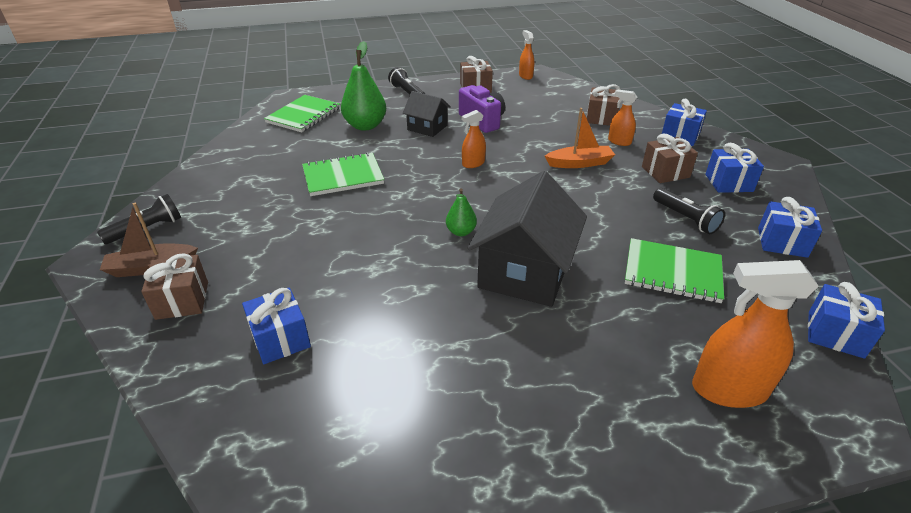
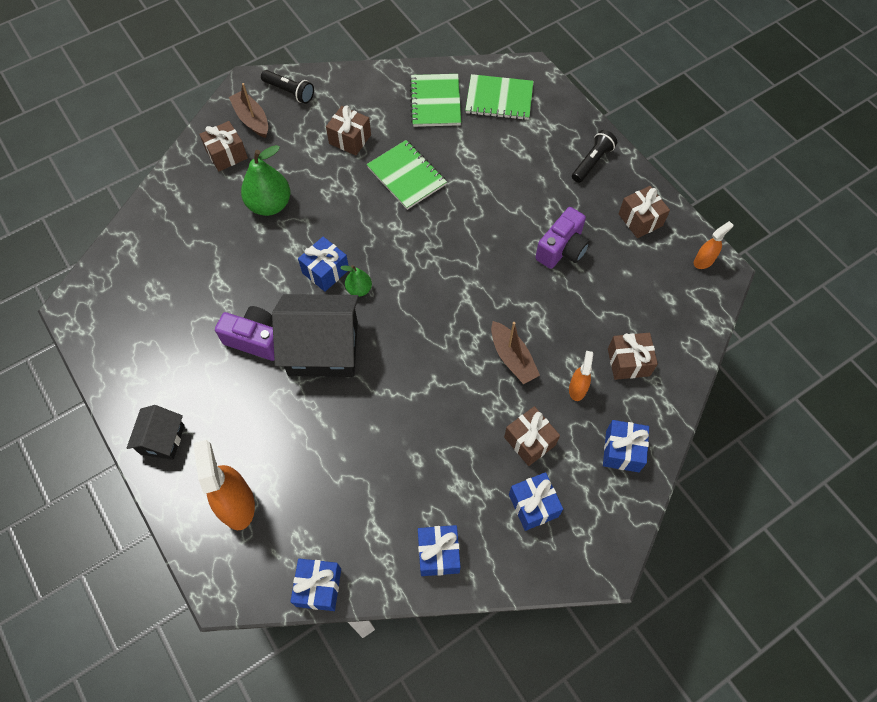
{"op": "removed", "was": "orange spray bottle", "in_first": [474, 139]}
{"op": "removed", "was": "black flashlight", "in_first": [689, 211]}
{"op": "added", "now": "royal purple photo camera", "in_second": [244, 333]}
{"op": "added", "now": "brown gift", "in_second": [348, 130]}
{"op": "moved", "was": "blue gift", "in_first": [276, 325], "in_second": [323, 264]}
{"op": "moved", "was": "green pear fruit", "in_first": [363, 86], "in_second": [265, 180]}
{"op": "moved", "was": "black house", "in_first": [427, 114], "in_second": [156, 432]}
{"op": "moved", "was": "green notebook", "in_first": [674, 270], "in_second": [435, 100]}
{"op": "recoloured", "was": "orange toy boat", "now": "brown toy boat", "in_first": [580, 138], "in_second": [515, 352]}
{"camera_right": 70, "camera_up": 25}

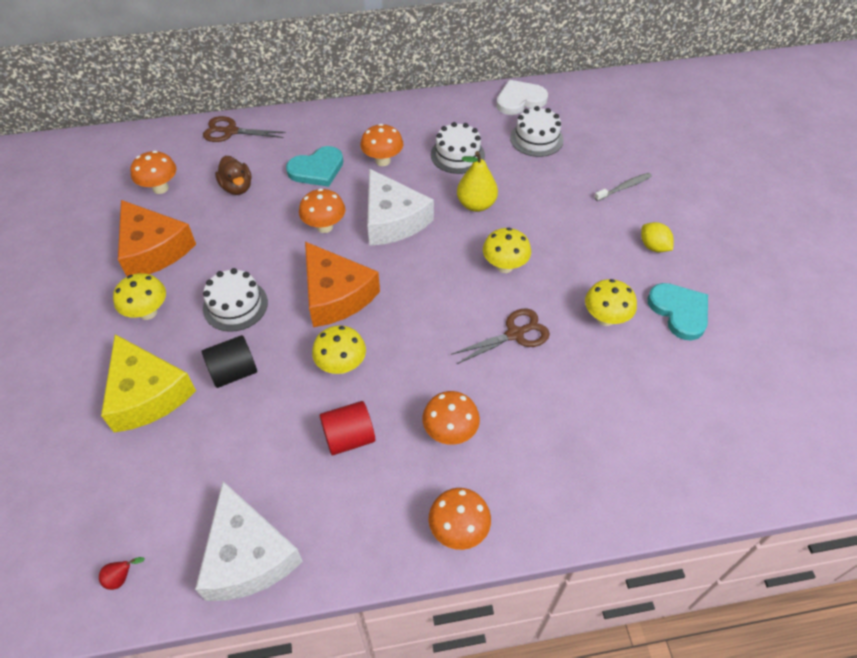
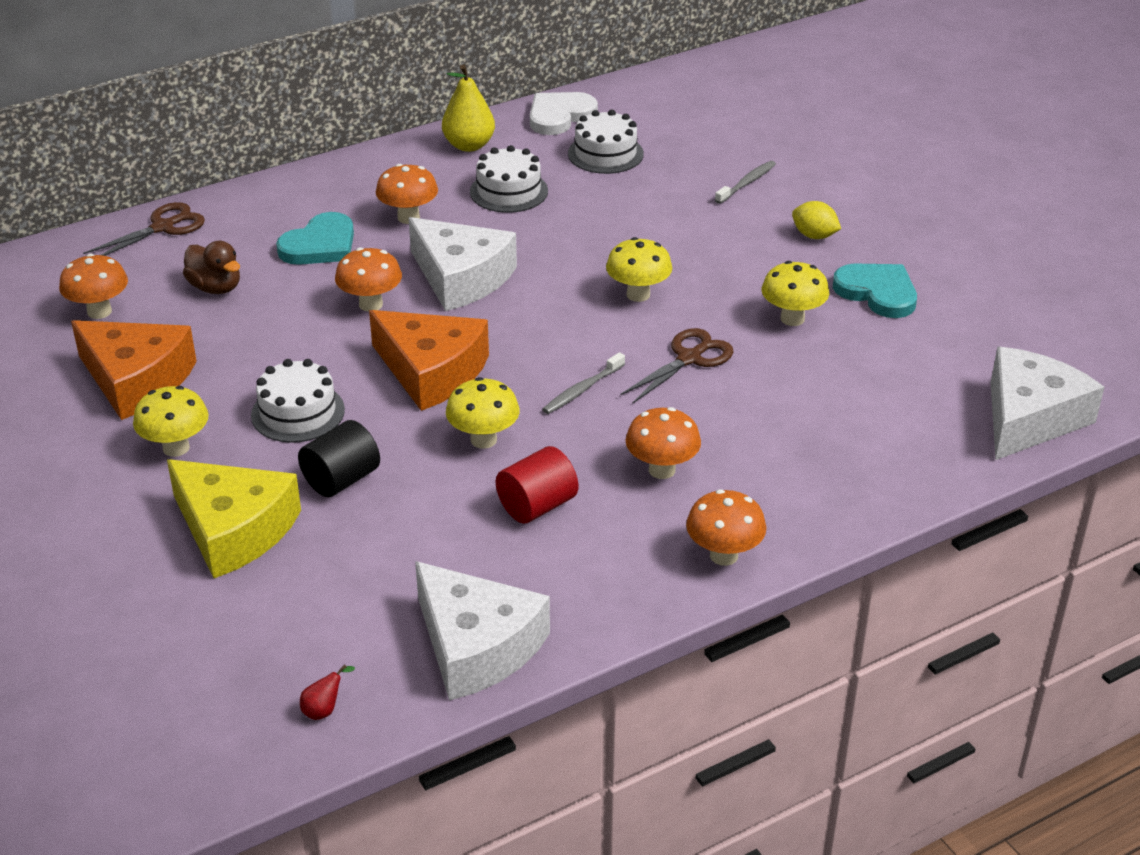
{"op": "added", "now": "ash-grey tooth brush", "in_second": [583, 383]}
{"op": "added", "now": "white piece of cheese", "in_second": [1048, 403]}
{"op": "moved", "was": "bright yellow pear fruit", "in_first": [477, 181], "in_second": [468, 108]}
{"op": "turned", "was": "brown shears", "in_first": [244, 129], "in_second": [144, 229], "clockwise": 150}
{"camera_right": -20, "camera_up": -15}

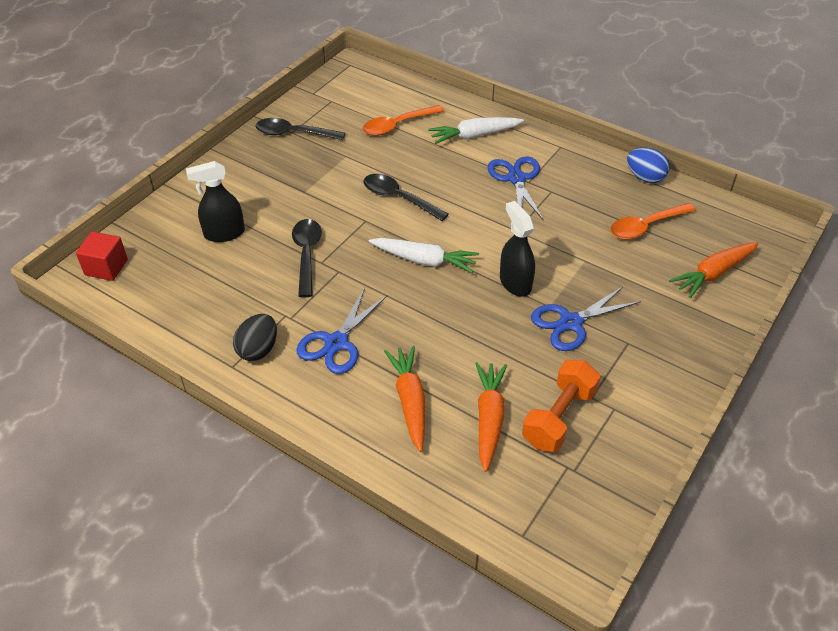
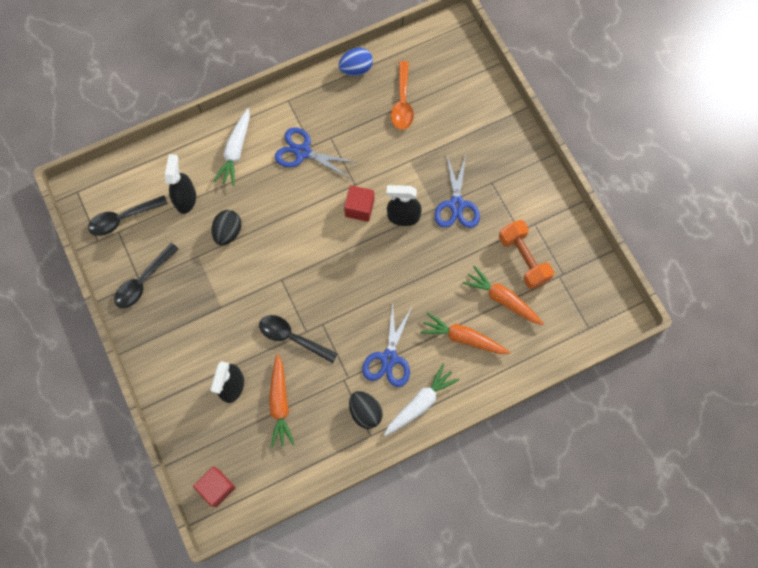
{"op": "added", "now": "black egg", "in_second": [226, 227]}
{"op": "added", "now": "red cube", "in_second": [359, 203]}
{"op": "moved", "was": "black tablespoon", "in_first": [406, 197], "in_second": [128, 215]}
{"op": "moved", "was": "white toy carrot", "in_first": [424, 255], "in_second": [421, 400]}
{"op": "moved", "was": "orange toy carrot", "in_first": [714, 270], "in_second": [282, 401]}
{"op": "replaced", "was": "orange tablespoon", "now": "black spray bottle", "in_first": [403, 120], "in_second": [180, 184]}
{"op": "turned", "was": "blue shears", "in_first": [341, 330], "in_second": [387, 344], "clockwise": 45}
{"camera_right": -60, "camera_up": 25}

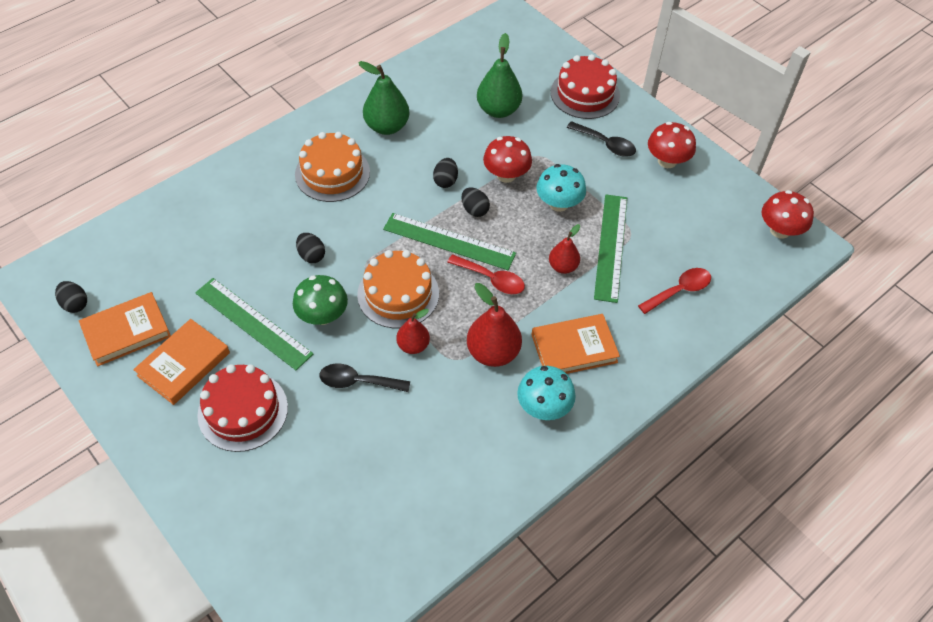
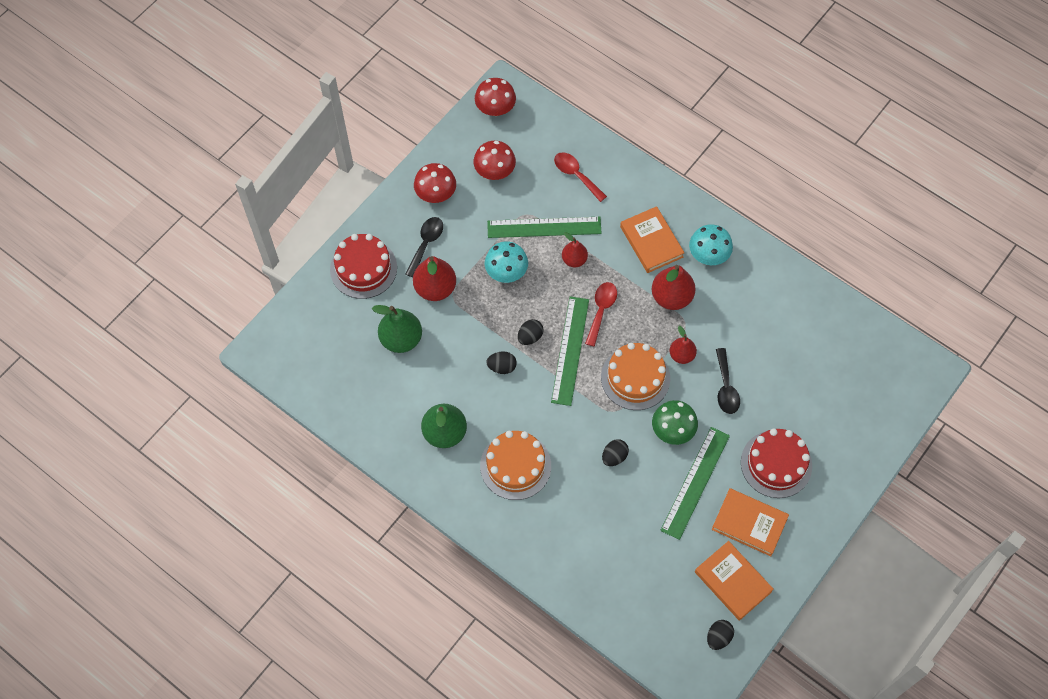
{"op": "added", "now": "red pear fruit", "in_second": [434, 278]}
{"op": "moved", "was": "red mushroom", "in_first": [507, 159], "in_second": [494, 160]}
{"camera_right": -100, "camera_up": 10}

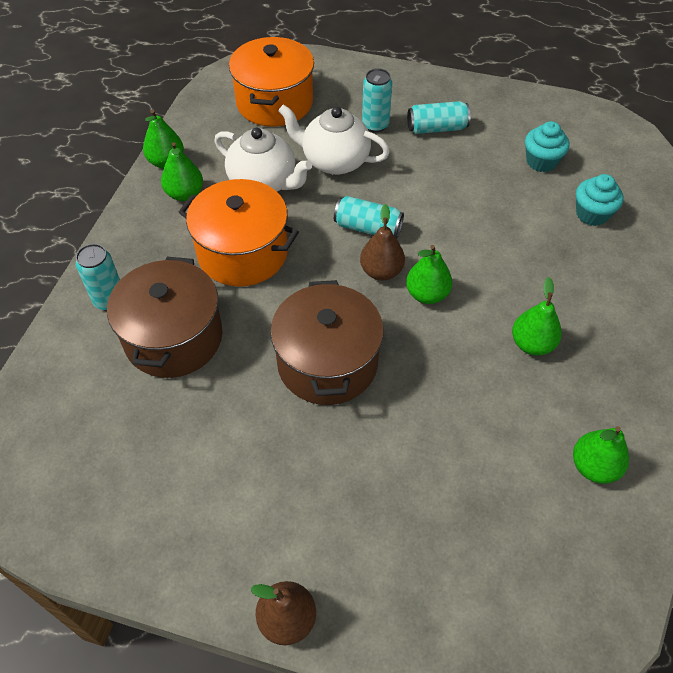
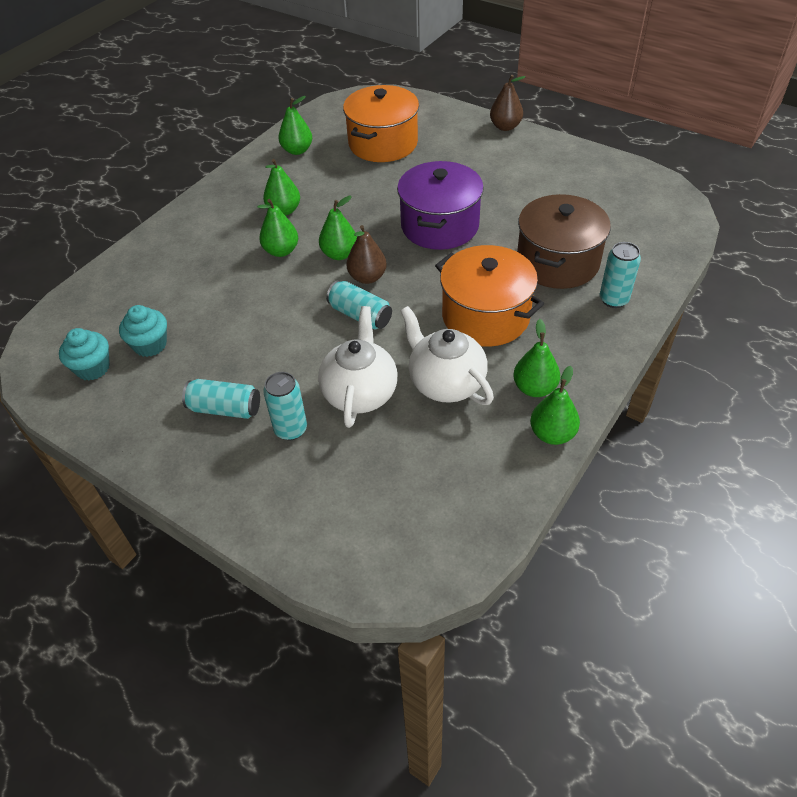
{"op": "added", "now": "green pear fruit", "in_second": [277, 228]}
{"op": "moved", "was": "orange cooking pot", "in_first": [271, 82], "in_second": [381, 123]}
{"op": "moved", "was": "aqua muffin", "in_first": [599, 200], "in_second": [84, 354]}
{"op": "recoloured", "was": "brown cooking pot", "now": "royal purple cooking pot", "in_first": [326, 342], "in_second": [440, 205]}
{"op": "turned", "was": "white china teapot", "in_first": [334, 139], "in_second": [358, 367], "clockwise": -120}
{"camera_right": -160, "camera_up": -5}

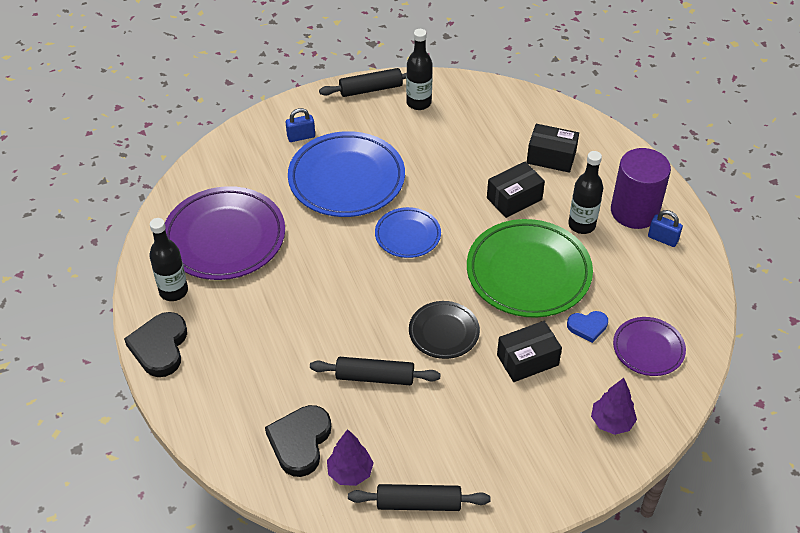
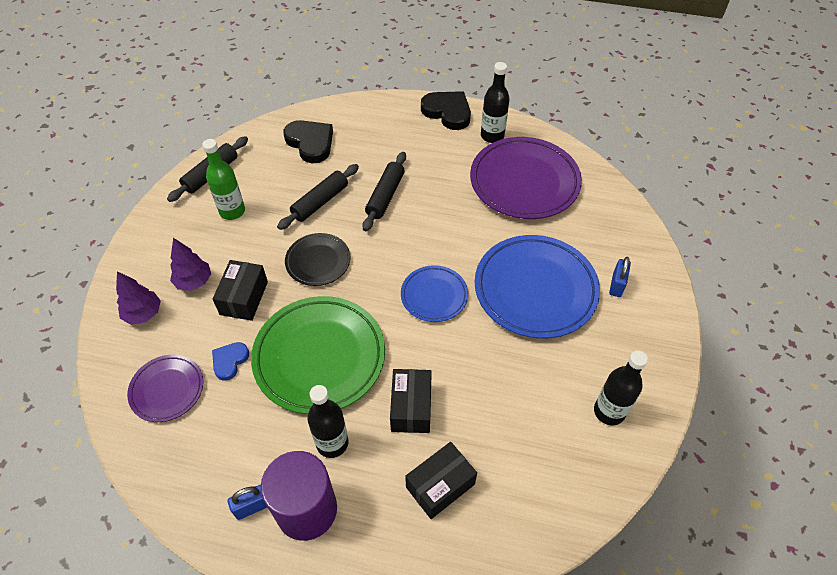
{"op": "added", "now": "green bottle", "in_second": [223, 179]}
{"op": "moved", "was": "black rolling pin", "in_first": [363, 82], "in_second": [384, 191]}
{"op": "moved", "was": "royal purple fir tree", "in_first": [350, 457], "in_second": [190, 264]}
{"camera_right": 125, "camera_up": 5}

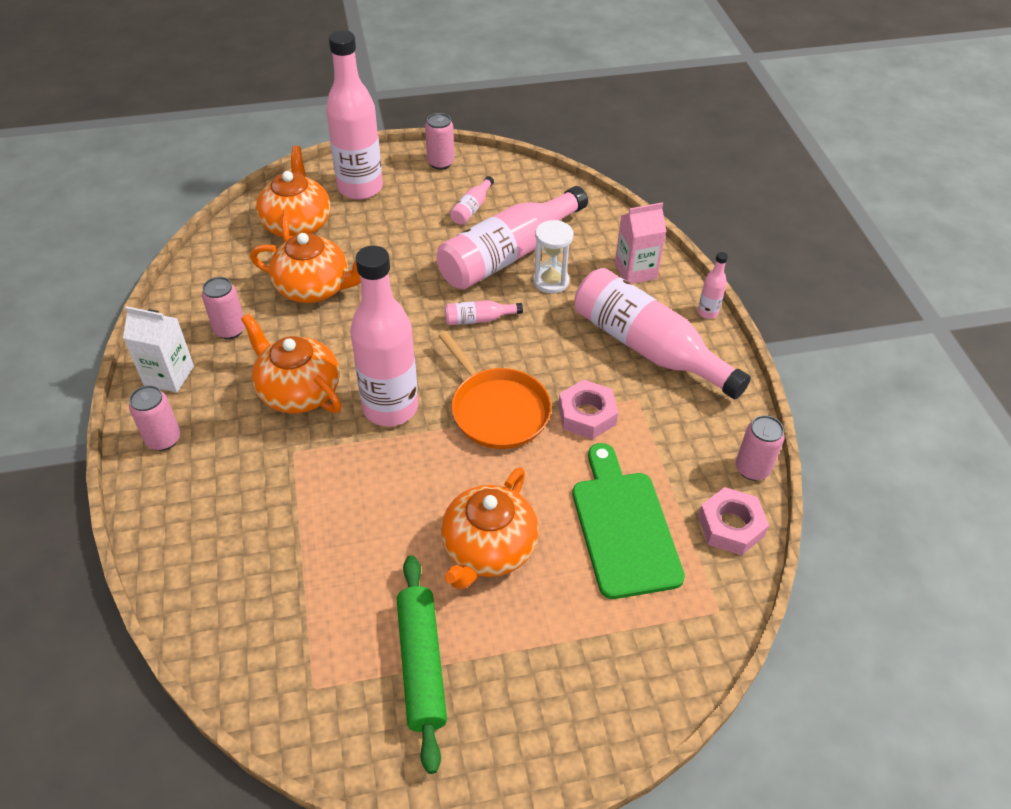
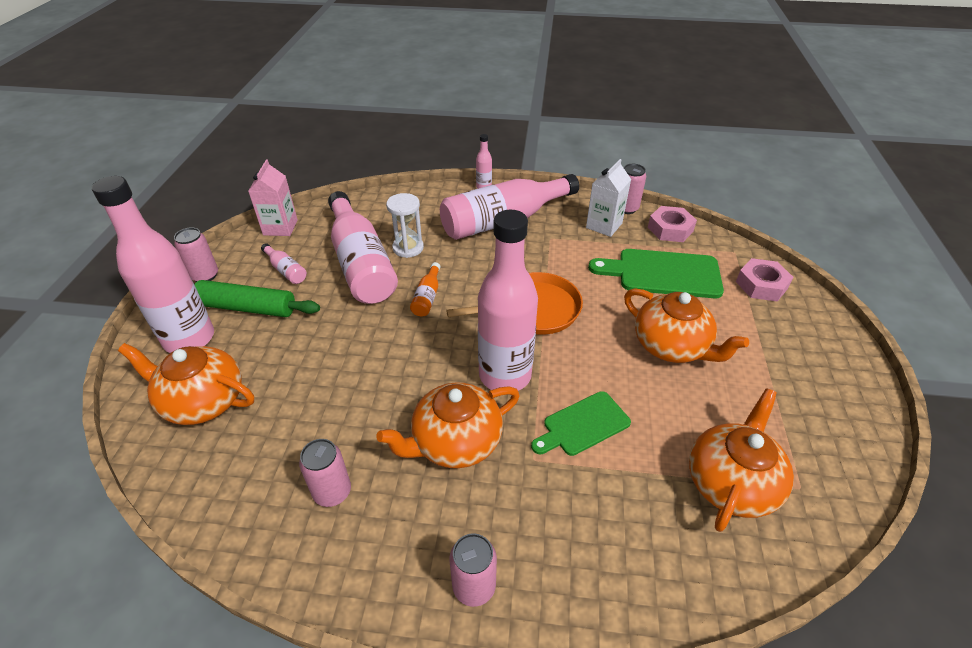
{"op": "added", "now": "green chopping board", "in_second": [581, 423]}
{"op": "moved", "was": "white carton", "in_first": [158, 349], "in_second": [608, 198]}
{"op": "moved", "was": "orange china teapot", "in_first": [305, 268], "in_second": [741, 460]}
{"op": "moved", "was": "green rolling pin", "in_first": [422, 664], "in_second": [257, 298]}
{"op": "moved", "was": "rose-pink hex nut", "in_first": [588, 409], "in_second": [764, 280]}
{"op": "moved", "was": "rose-pink carton", "in_first": [640, 243], "in_second": [273, 198]}
{"op": "recoloured", "was": "rose-pink bottle", "now": "orange bottle", "in_first": [484, 312], "in_second": [425, 289]}
{"camera_right": -70, "camera_up": -5}

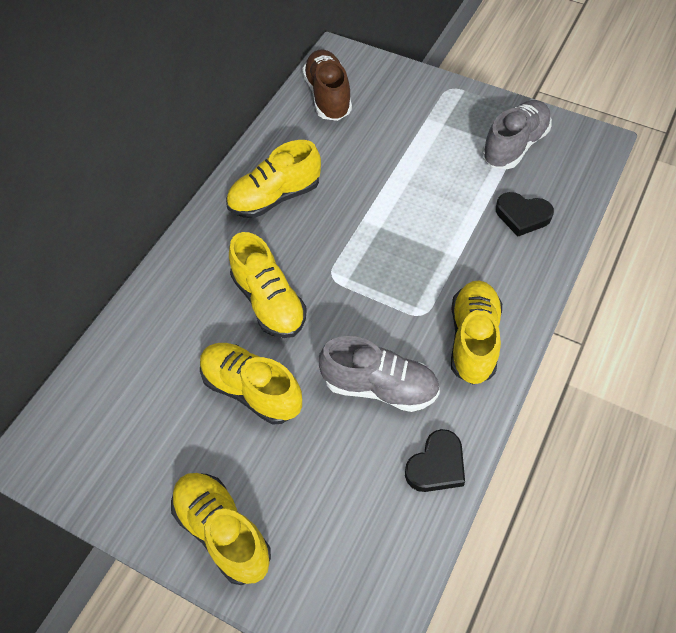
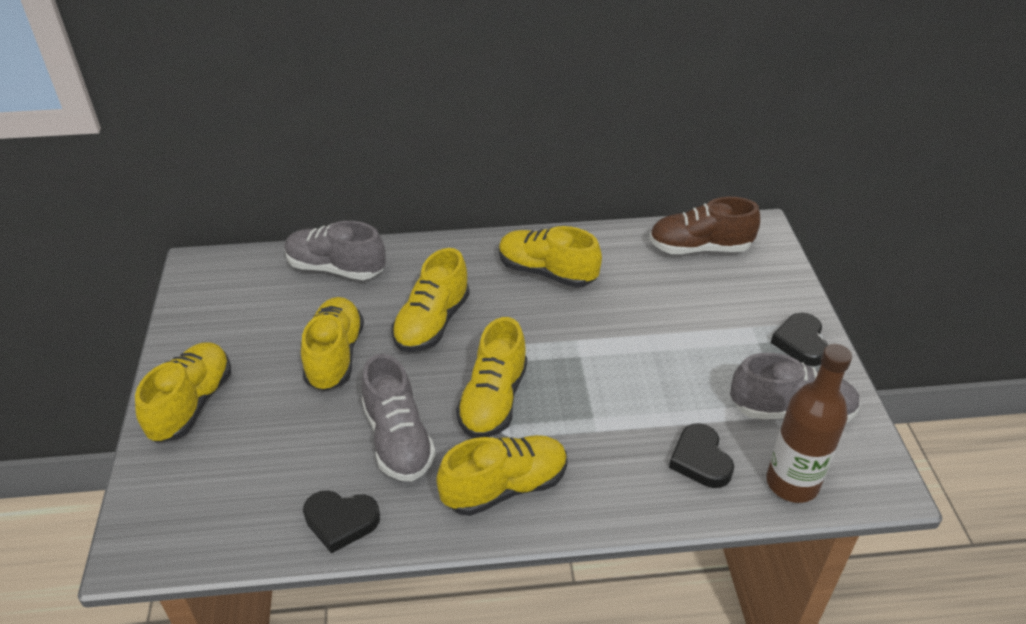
{"op": "added", "now": "ash-grey lace-up shoe", "in_second": [335, 250]}
{"op": "added", "now": "bright yellow lace-up shoe", "in_second": [491, 377]}
{"op": "added", "now": "brown bottle", "in_second": [809, 423]}
{"op": "added", "now": "black heart", "in_second": [799, 339]}
{"op": "turned", "was": "brown lace-up shoe", "in_first": [327, 85], "in_second": [704, 225], "clockwise": -135}
{"camera_right": 55, "camera_up": -15}

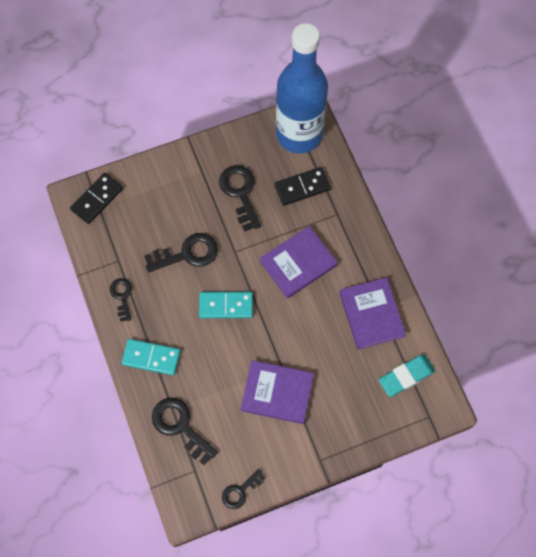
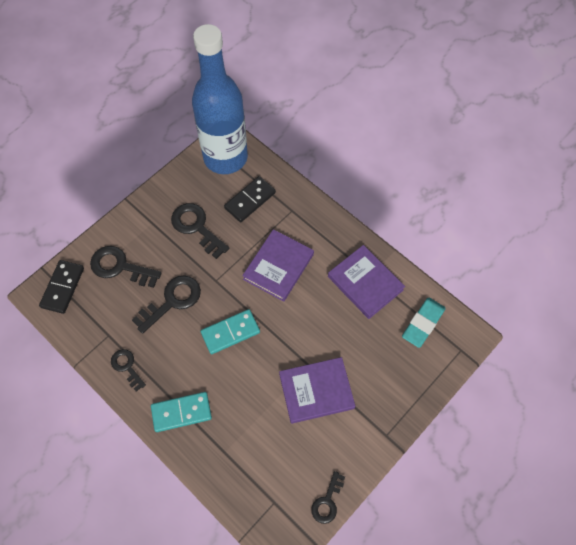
{"op": "moved", "was": "black key", "in_first": [185, 431], "in_second": [126, 267]}
{"camera_right": -25, "camera_up": -5}

